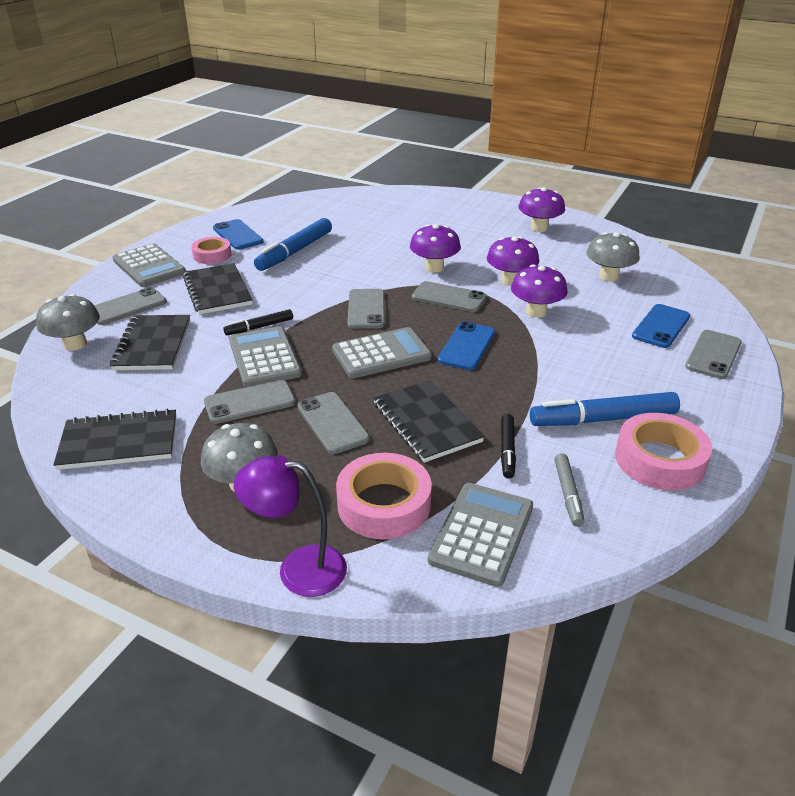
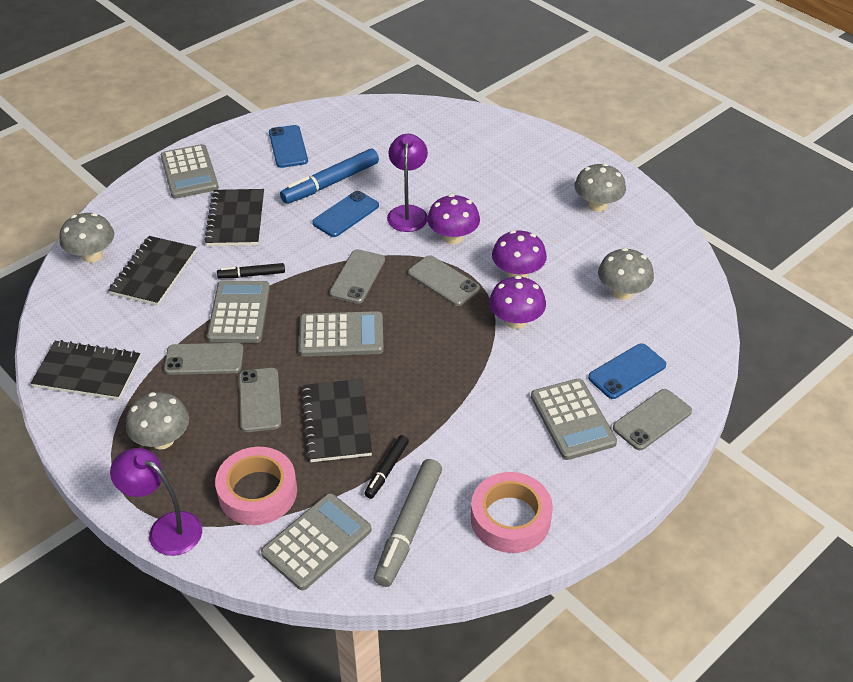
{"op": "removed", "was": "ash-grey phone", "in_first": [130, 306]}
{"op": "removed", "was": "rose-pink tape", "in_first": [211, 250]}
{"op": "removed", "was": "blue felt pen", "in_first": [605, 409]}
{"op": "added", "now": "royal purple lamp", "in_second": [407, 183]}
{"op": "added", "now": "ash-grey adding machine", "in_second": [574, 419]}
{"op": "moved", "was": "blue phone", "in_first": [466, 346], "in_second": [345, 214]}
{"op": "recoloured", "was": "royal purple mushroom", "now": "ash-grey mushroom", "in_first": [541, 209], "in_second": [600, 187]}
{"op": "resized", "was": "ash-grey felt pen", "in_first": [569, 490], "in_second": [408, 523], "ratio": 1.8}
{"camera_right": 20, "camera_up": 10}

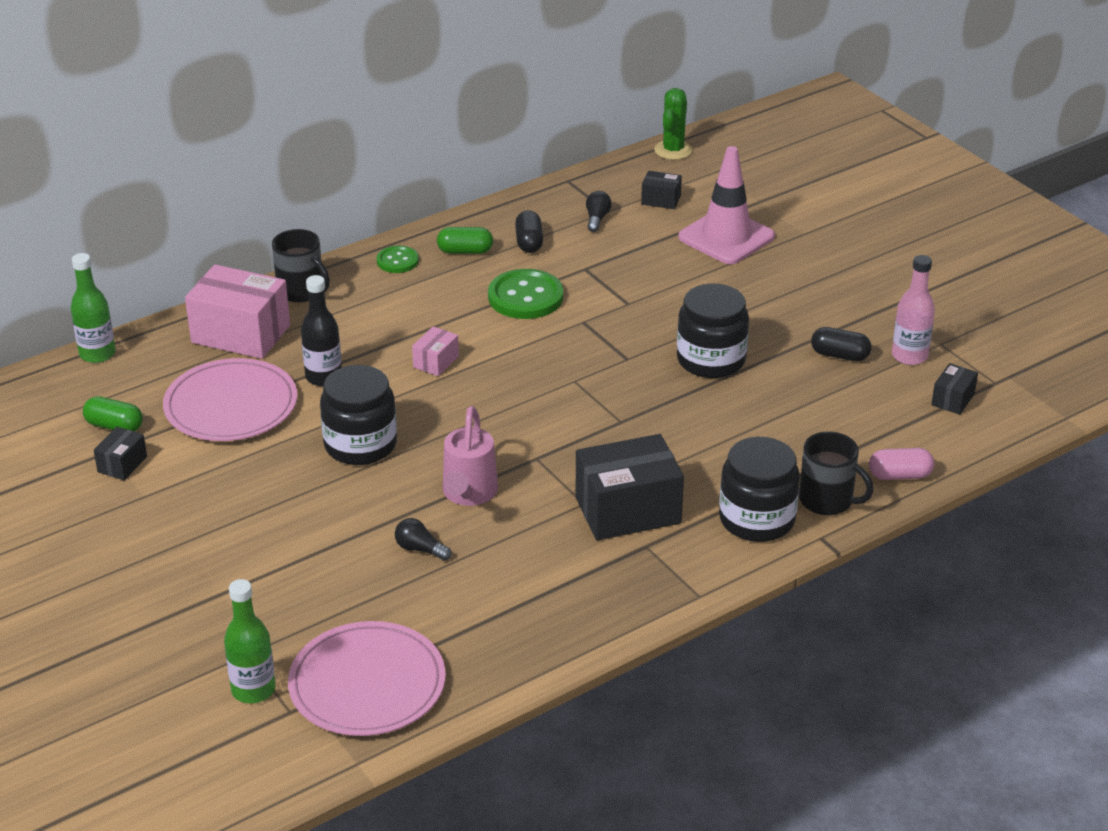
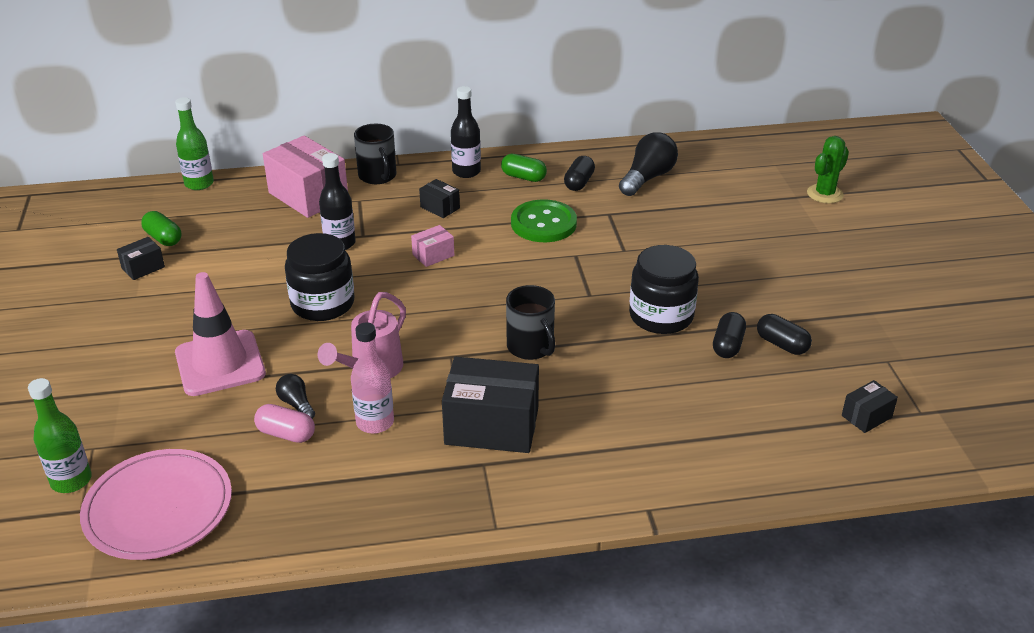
{"op": "removed", "was": "rose-pink dinner plate", "in_first": [230, 399]}
{"op": "removed", "was": "black jar", "in_first": [759, 489]}
{"op": "added", "now": "black capsule", "in_second": [729, 335]}
{"op": "moved", "was": "black box", "in_first": [661, 190], "in_second": [439, 198]}
{"op": "moved", "was": "green prickly plant", "in_first": [673, 124], "in_second": [828, 169]}
{"op": "moved", "was": "rose-pink safety cone", "in_first": [726, 205], "in_second": [220, 334]}
{"op": "moved", "was": "black tea mug", "in_first": [836, 473], "in_second": [530, 322]}
{"op": "moved", "was": "rose-pink capsule", "in_first": [901, 464], "in_second": [284, 423]}
{"op": "moved", "was": "rose-pink bottle", "in_first": [913, 310], "in_second": [372, 378]}
{"op": "replaced", "was": "green shirt button", "now": "black bottle", "in_first": [398, 259], "in_second": [466, 132]}
{"op": "resized", "was": "black lightbulb", "in_first": [599, 211], "in_second": [648, 164], "ratio": 1.89}
{"camera_right": 25, "camera_up": 0}

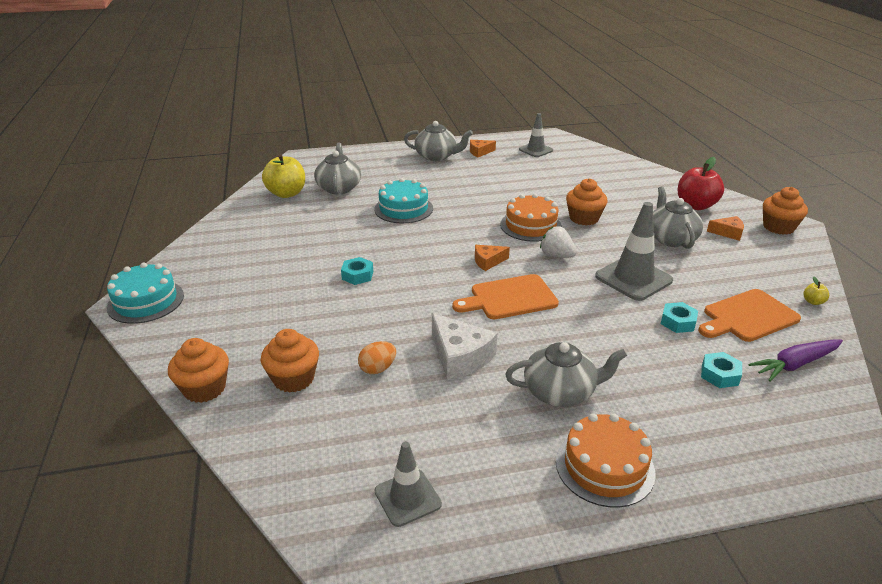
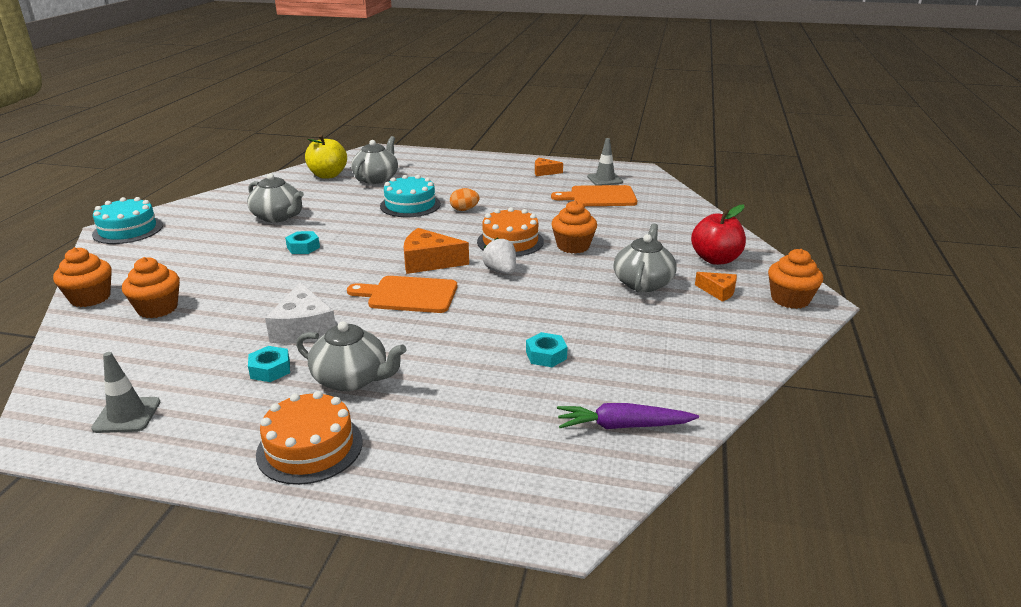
{"op": "removed", "was": "ash-grey safety cone", "in_first": [634, 251]}
{"op": "removed", "was": "bright yellow apple fruit", "in_first": [816, 290]}
{"op": "moved", "was": "orange egg", "in_first": [377, 357], "in_second": [464, 199]}
{"op": "moved", "was": "ash-grey china teapot", "in_first": [438, 141], "in_second": [275, 198]}
{"op": "moved", "was": "orange chopping board", "in_first": [749, 315], "in_second": [594, 195]}
{"op": "moved", "was": "aqua hex nut", "in_first": [721, 370], "in_second": [269, 364]}
{"op": "resized", "was": "orange piece of cheese", "in_first": [492, 258], "in_second": [436, 251], "ratio": 1.73}
{"camera_right": 25, "camera_up": -5}

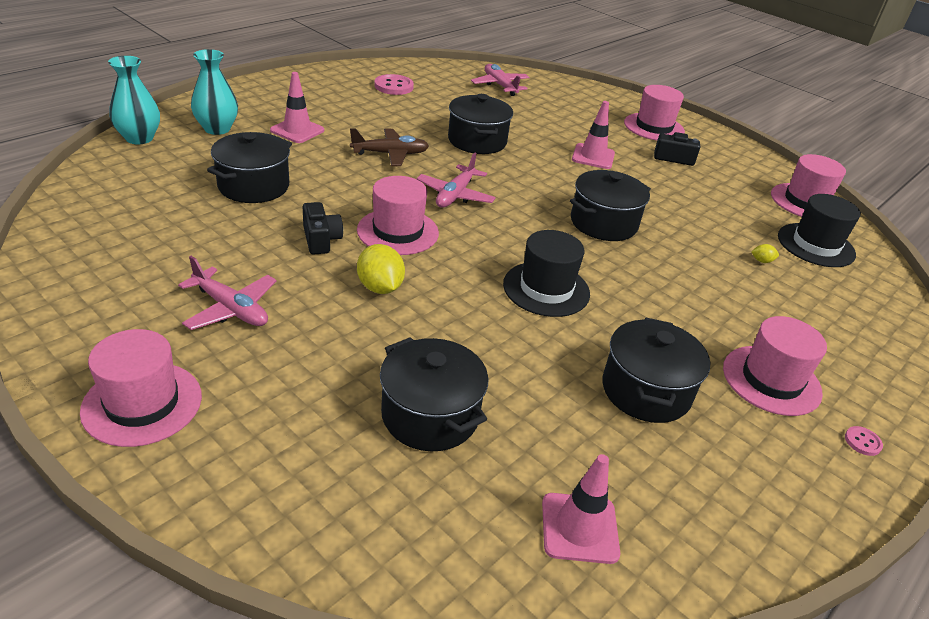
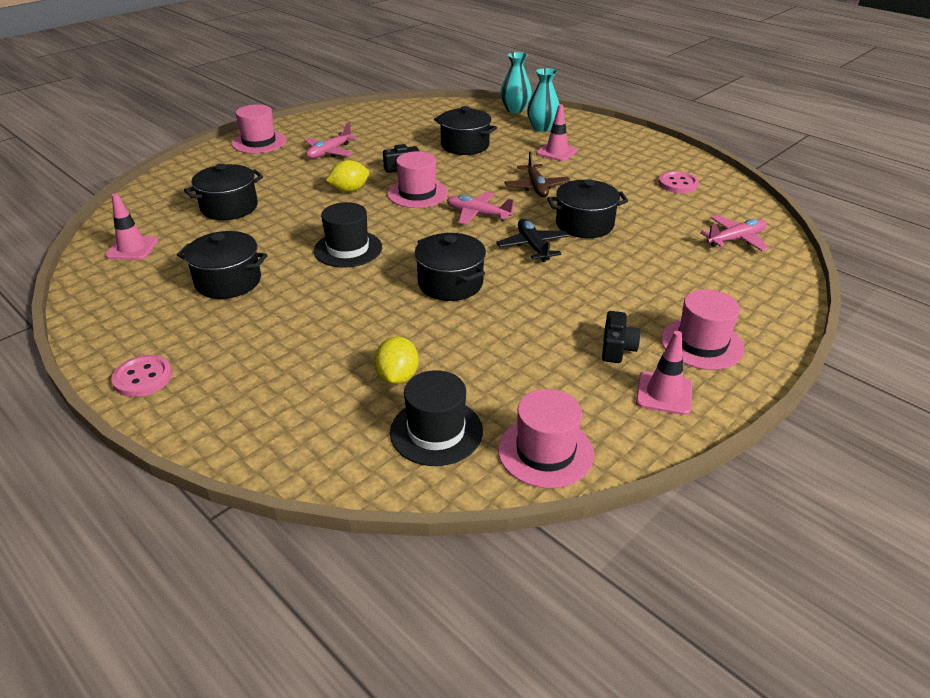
{"op": "removed", "was": "rose-pink tall hat", "in_first": [775, 366]}
{"op": "added", "now": "black aeroplane", "in_second": [532, 240]}
{"op": "moved", "was": "rose-pink safety cone", "in_first": [593, 135], "in_second": [664, 373]}
{"op": "resized", "was": "bright yellow toy lemon", "in_first": [765, 253], "in_second": [396, 360], "ratio": 2.13}
{"op": "resized", "was": "rose-pink shirt button", "in_first": [864, 441], "in_second": [141, 376], "ratio": 1.97}
{"camera_right": 95, "camera_up": 0}

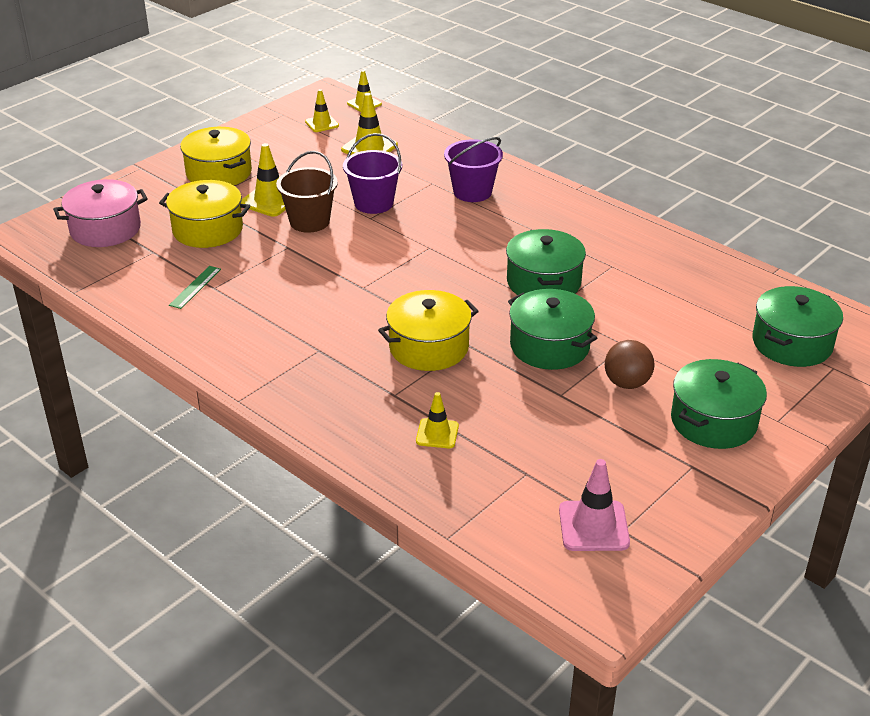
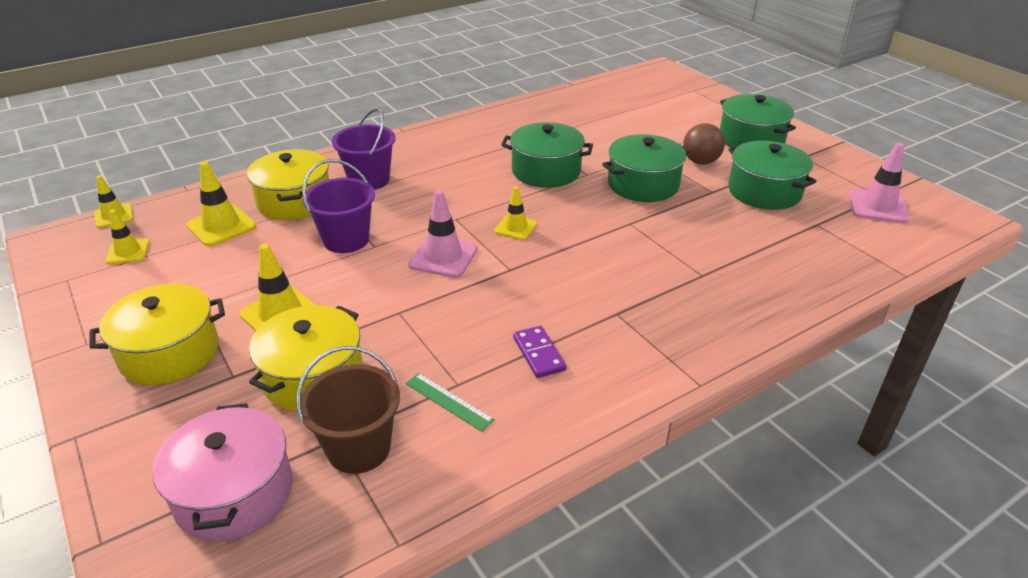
{"op": "added", "now": "rose-pink safety cone", "in_second": [443, 234]}
{"op": "added", "now": "royal purple domino", "in_second": [539, 352]}
{"op": "moved", "was": "brown bucket", "in_first": [307, 192], "in_second": [348, 410]}
{"op": "moved", "was": "bright yellow cooking pot", "in_first": [428, 330], "in_second": [288, 184]}
{"op": "moved", "was": "bright yellow safety cone", "in_first": [437, 420], "in_second": [515, 213]}
{"op": "moved", "was": "green cooking pot", "in_first": [798, 326], "in_second": [772, 175]}
{"camera_right": -75, "camera_up": 0}

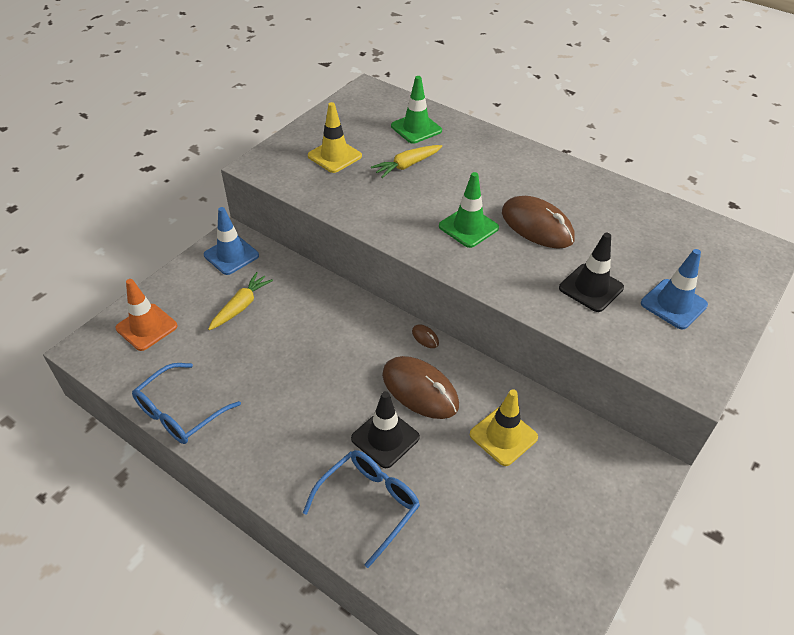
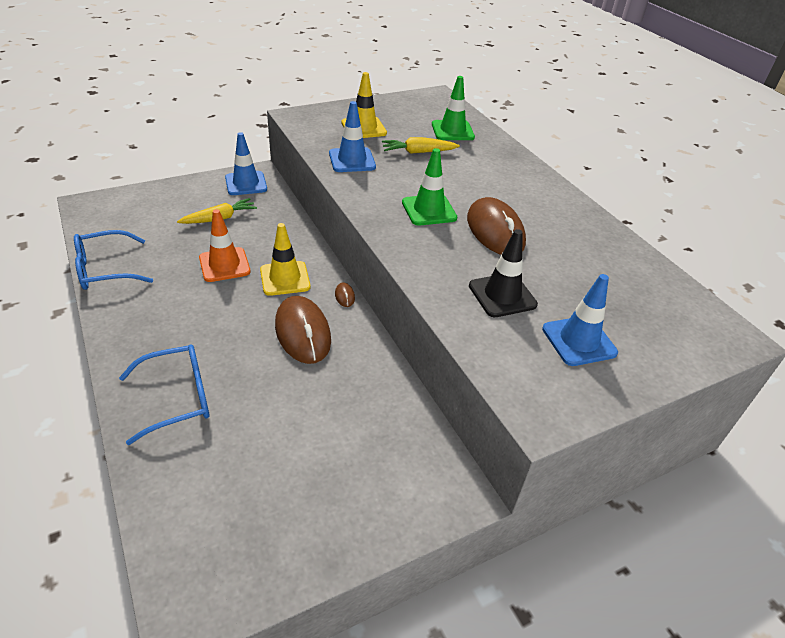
{"op": "removed", "was": "black safety cone", "in_first": [385, 429]}
{"op": "added", "now": "blue safety cone", "in_second": [352, 136]}
{"op": "moved", "was": "orange safety cone", "in_first": [147, 315], "in_second": [225, 245]}
{"op": "moved", "was": "bright yellow safety cone", "in_first": [504, 427], "in_second": [285, 259]}
{"camera_right": 25, "camera_up": -5}

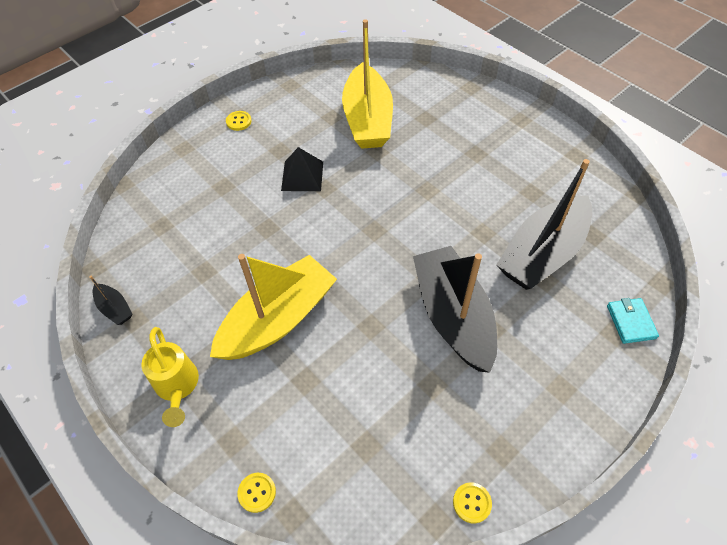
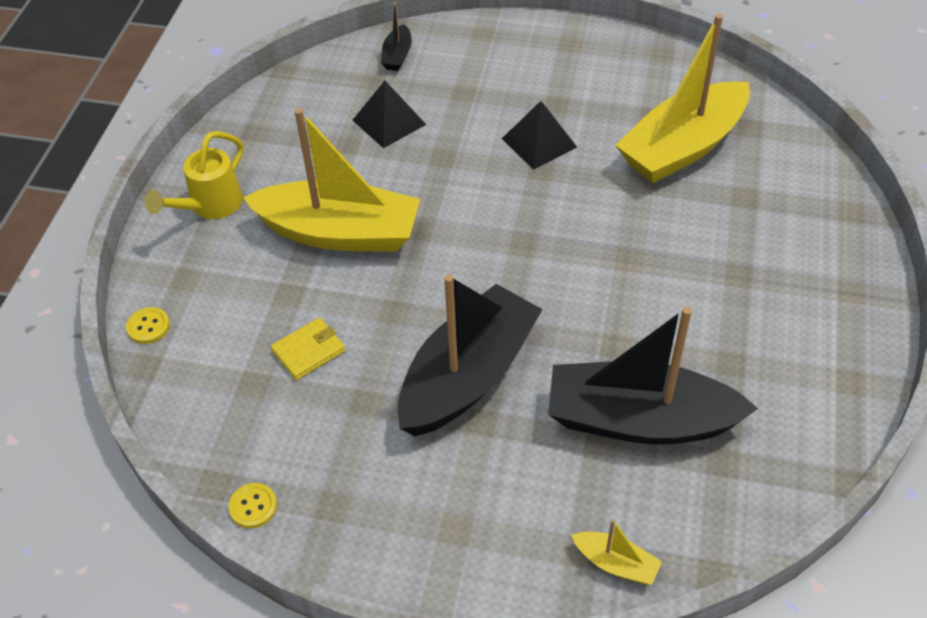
{"op": "removed", "was": "bright yellow shirt button", "in_first": [238, 121]}
{"op": "added", "now": "bright yellow card wallet", "in_second": [308, 348]}
{"op": "added", "now": "black pyramid shape", "in_second": [389, 114]}
{"op": "moved", "was": "black toy boat", "in_first": [110, 300], "in_second": [396, 37]}
{"op": "replaced", "was": "aqua card wallet", "now": "bright yellow toy boat", "in_first": [633, 321], "in_second": [616, 552]}
{"camera_right": 55, "camera_up": -5}

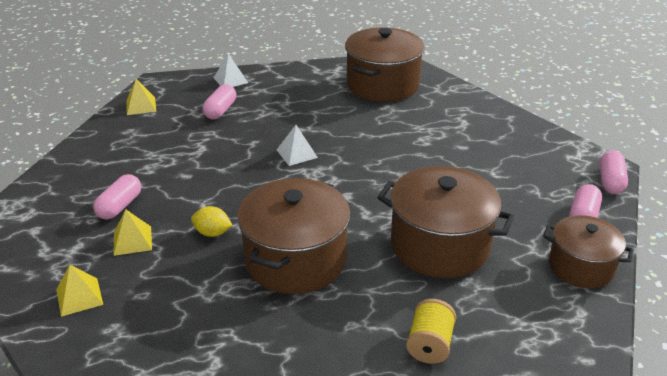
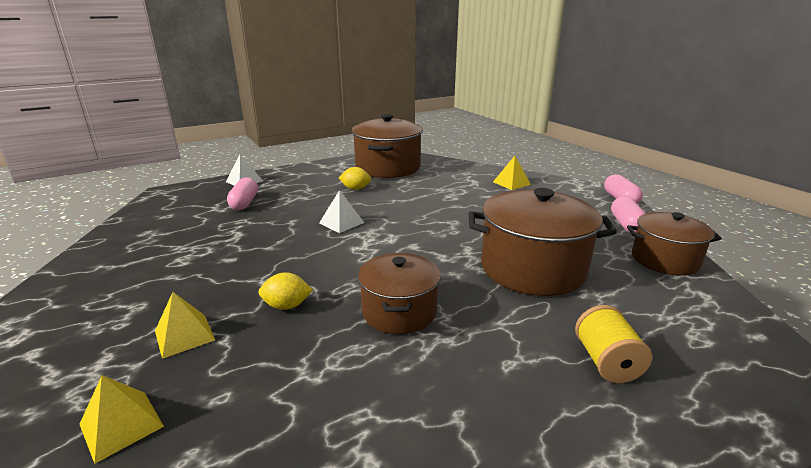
{"op": "removed", "was": "rose-pink capsule", "in_first": [117, 197]}
{"op": "added", "now": "bright yellow toy lemon", "in_second": [355, 178]}
{"op": "moved", "was": "bright yellow pyramid shape", "in_first": [141, 97], "in_second": [512, 173]}
{"op": "resized", "was": "brown cooking pot", "in_first": [293, 236], "in_second": [399, 293], "ratio": 0.62}
{"camera_right": -20, "camera_up": -10}

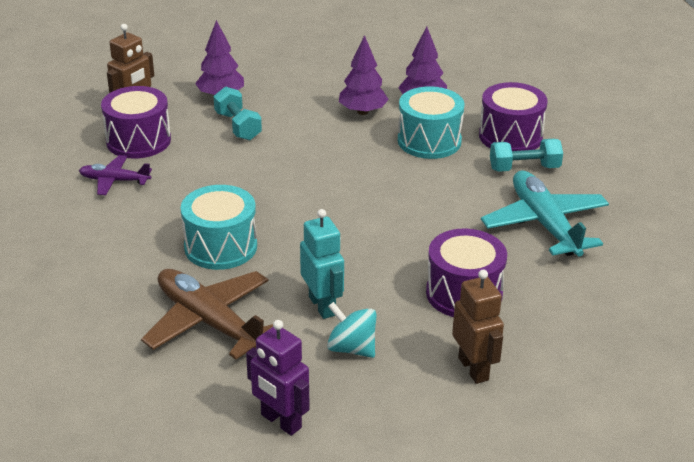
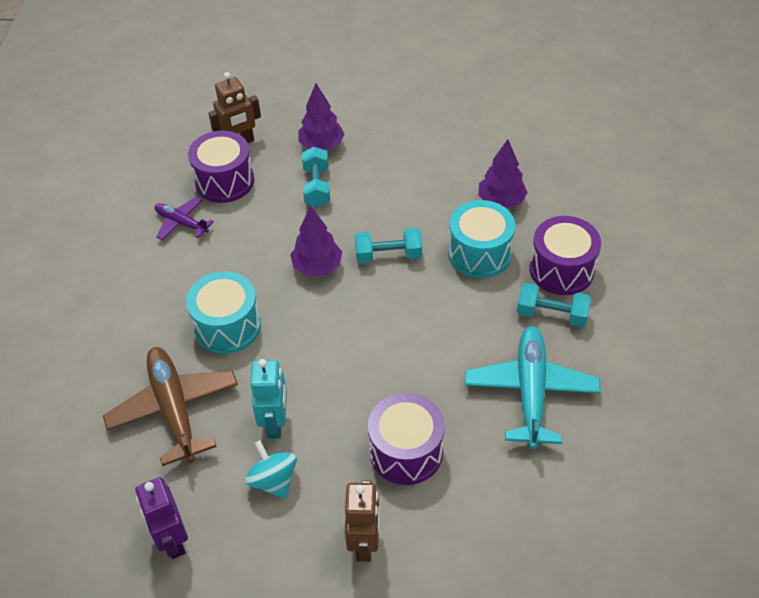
{"op": "added", "now": "aqua dumbbell", "in_second": [388, 246]}
{"op": "moved", "was": "royal purple fir tree", "in_first": [364, 75], "in_second": [316, 241]}
{"camera_right": 25, "camera_up": 15}

